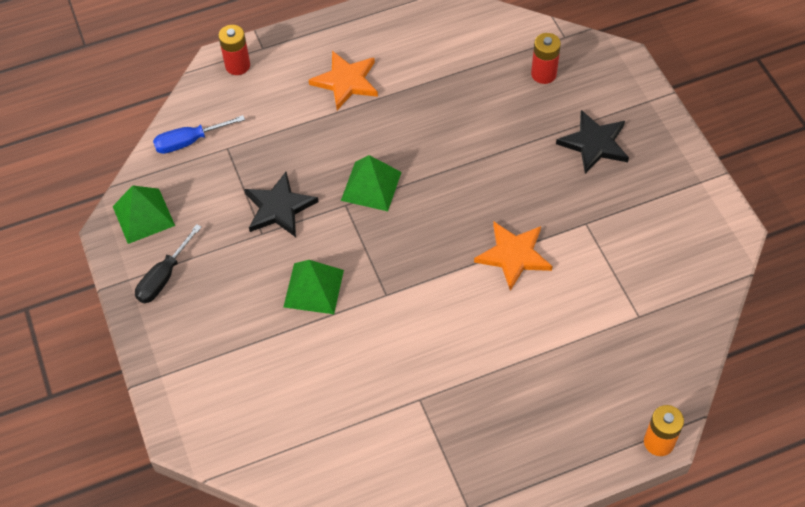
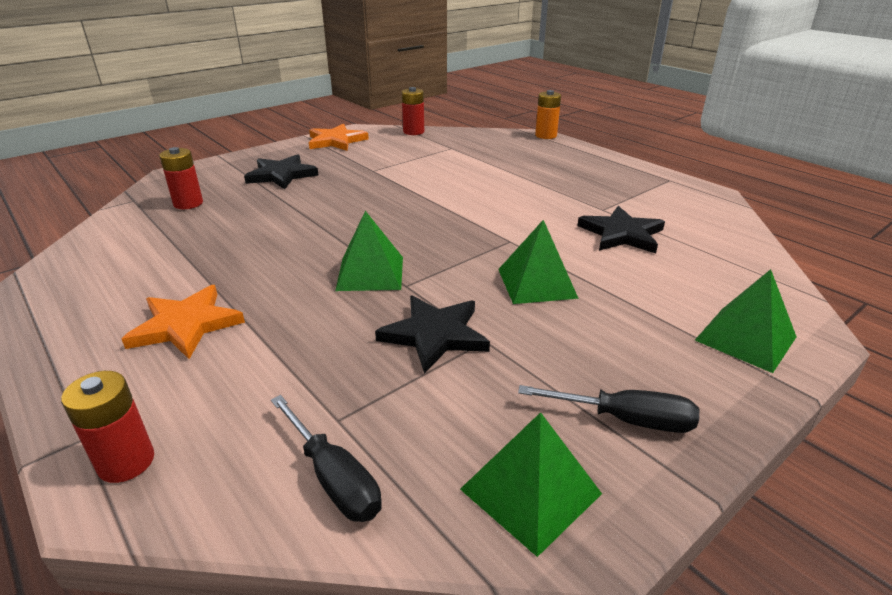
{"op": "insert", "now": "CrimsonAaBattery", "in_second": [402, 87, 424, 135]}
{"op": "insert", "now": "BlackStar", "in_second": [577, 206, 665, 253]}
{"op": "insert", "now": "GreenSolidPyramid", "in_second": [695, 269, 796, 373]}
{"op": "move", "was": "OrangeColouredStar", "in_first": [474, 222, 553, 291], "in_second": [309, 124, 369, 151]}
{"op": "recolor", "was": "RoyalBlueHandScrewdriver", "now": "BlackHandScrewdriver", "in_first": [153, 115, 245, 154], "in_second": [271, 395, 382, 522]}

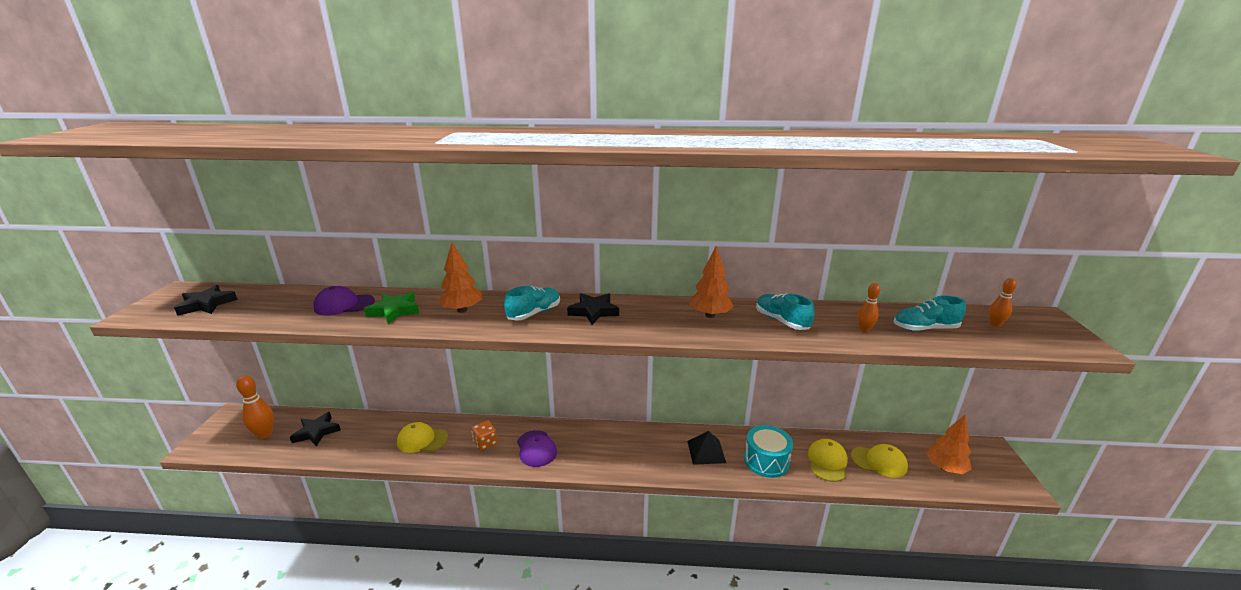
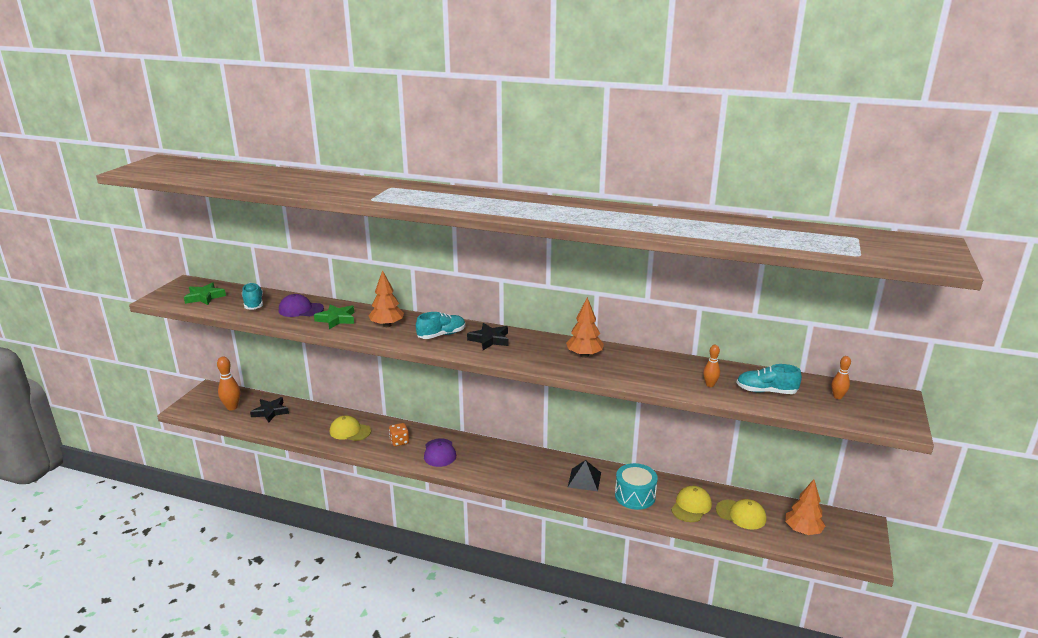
{"op": "move", "was": "AquaShoe", "in_first": [756, 293, 814, 330], "in_second": [242, 283, 263, 310]}
{"op": "recolor", "was": "BlackStar", "now": "GreenStar", "in_first": [174, 285, 238, 316], "in_second": [184, 282, 226, 305]}

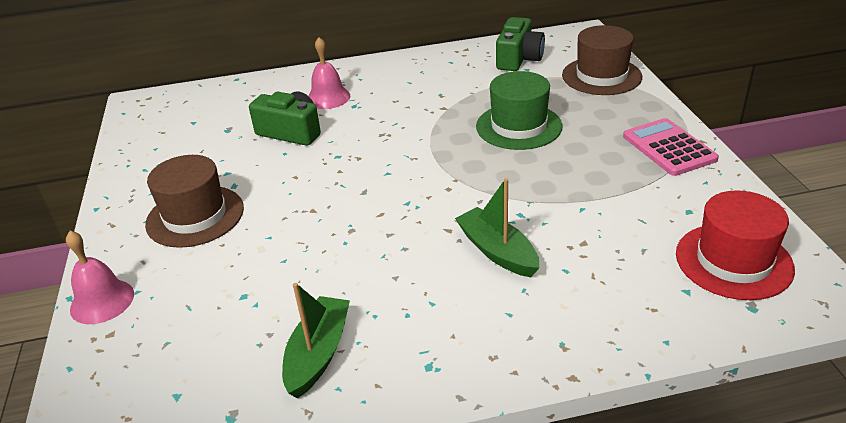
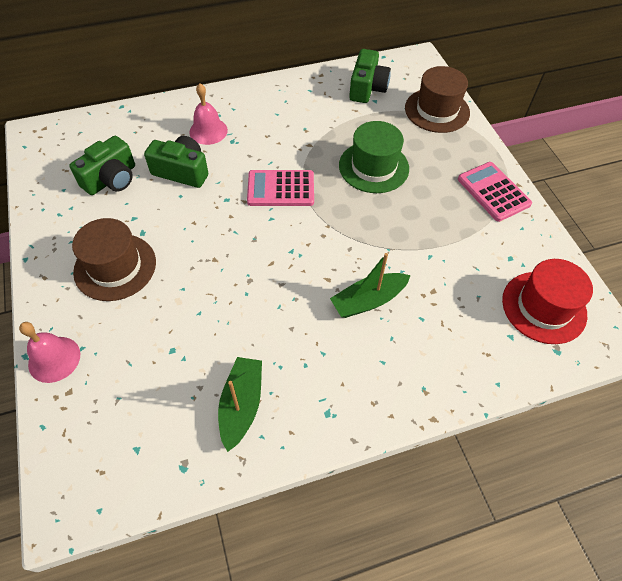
{"op": "insert", "now": "GreenCamera", "in_second": [69, 136, 135, 195]}
{"op": "insert", "now": "PinkAddingMachine", "in_second": [247, 170, 314, 206]}
{"op": "rotate", "was": "GreenSailboat", "in_first": [455, 178, 539, 277], "in_second": [330, 253, 411, 318], "clockwise": -75}

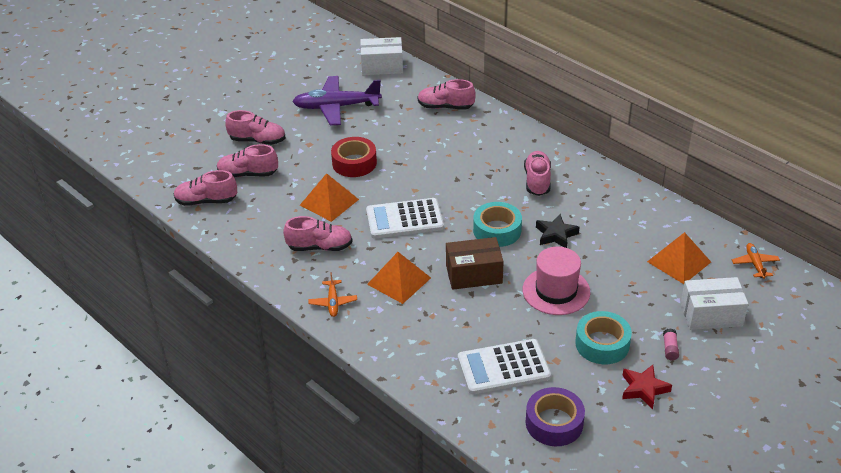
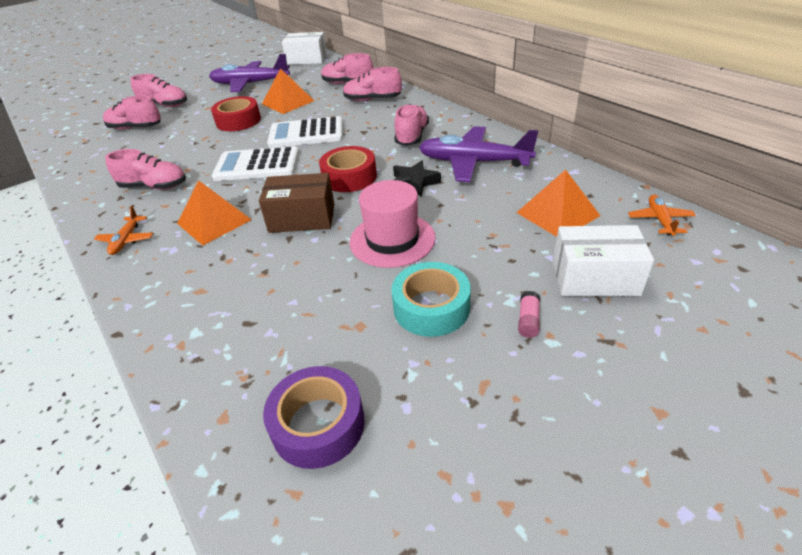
{"op": "delete", "was": "CrimsonStar", "in_first": [622, 365, 672, 410]}
{"op": "insert", "now": "VioletAeroplane", "in_second": [419, 126, 539, 182]}
{"op": "move", "was": "PinkShoe", "in_first": [174, 170, 237, 206], "in_second": [343, 67, 402, 101]}
{"op": "move", "was": "OrangeColouredSolidPyramid", "in_first": [300, 173, 359, 222], "in_second": [262, 68, 314, 114]}
{"op": "move", "was": "SnowWhiteAddingMachine", "in_first": [458, 339, 551, 394], "in_second": [267, 116, 343, 148]}
{"op": "recolor", "was": "AquaStickyTape", "now": "CrimsonStickyTape", "in_first": [473, 202, 522, 247], "in_second": [319, 146, 377, 192]}

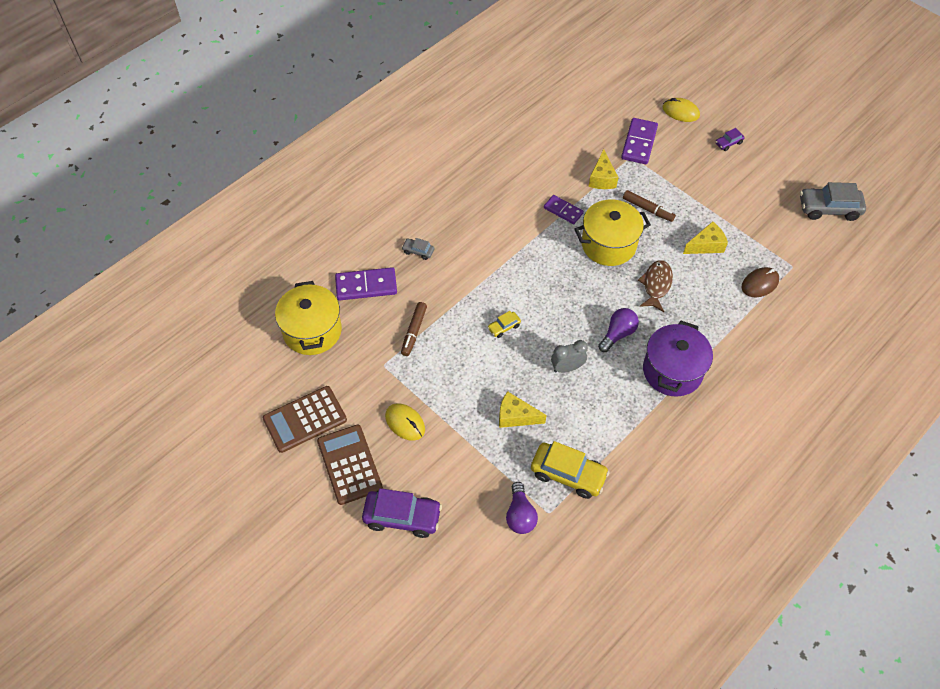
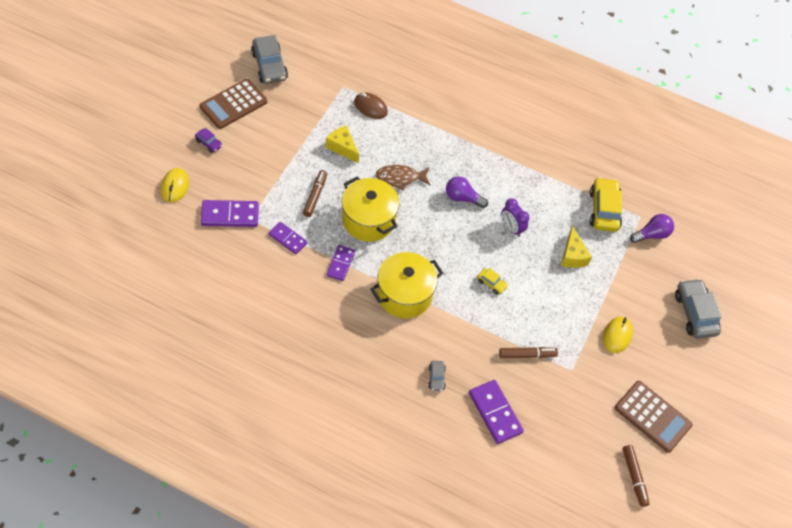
{"op": "delete", "was": "VioletCookingPot", "in_first": [643, 321, 713, 397]}
{"op": "insert", "now": "BrownMarkerPen", "in_second": [623, 445, 649, 507]}
{"op": "move", "was": "GoldenCookingPot", "in_first": [275, 281, 342, 355], "in_second": [370, 252, 443, 318]}
{"op": "move", "was": "BrownAddingMachine", "in_first": [317, 425, 383, 505], "in_second": [200, 79, 267, 129]}
{"op": "replace", "was": "GoldenCheeseWedge", "now": "VioletDomino", "in_first": [588, 149, 619, 189], "in_second": [269, 222, 307, 254]}
{"op": "recolor", "was": "VioletAutomobile", "now": "AshGreyAutomobile", "in_first": [362, 488, 442, 538], "in_second": [675, 278, 721, 339]}
{"op": "recolor", "was": "AshGreyAlarmClock", "now": "VioletAlarmClock", "in_first": [551, 340, 588, 373], "in_second": [501, 198, 529, 237]}

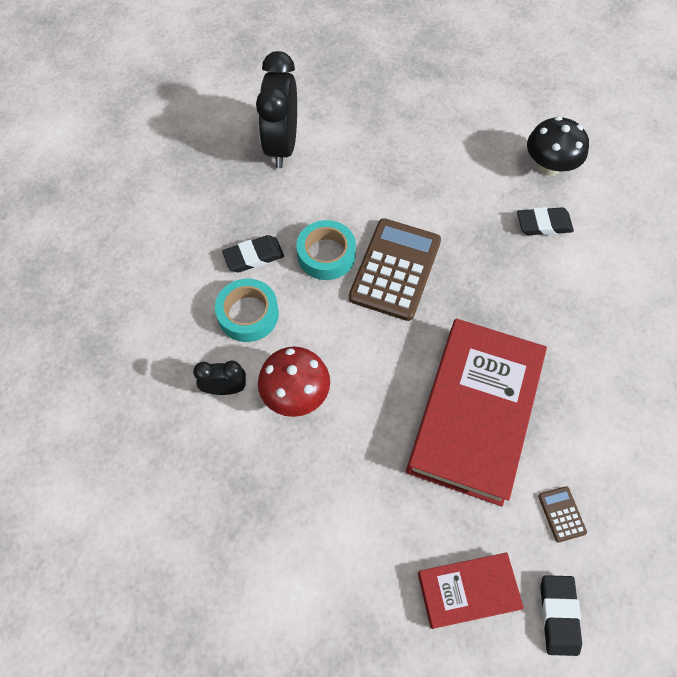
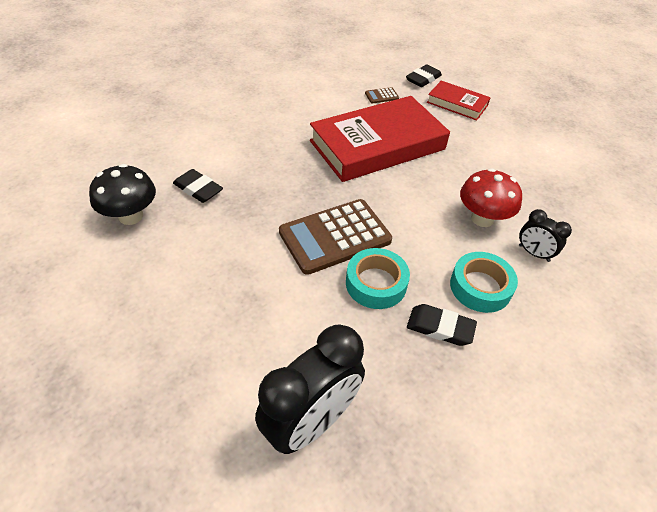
{"op": "rotate", "was": "BrownAddingMachine", "in_first": [538, 486, 587, 543], "in_second": [365, 87, 399, 104], "clockwise": 45}

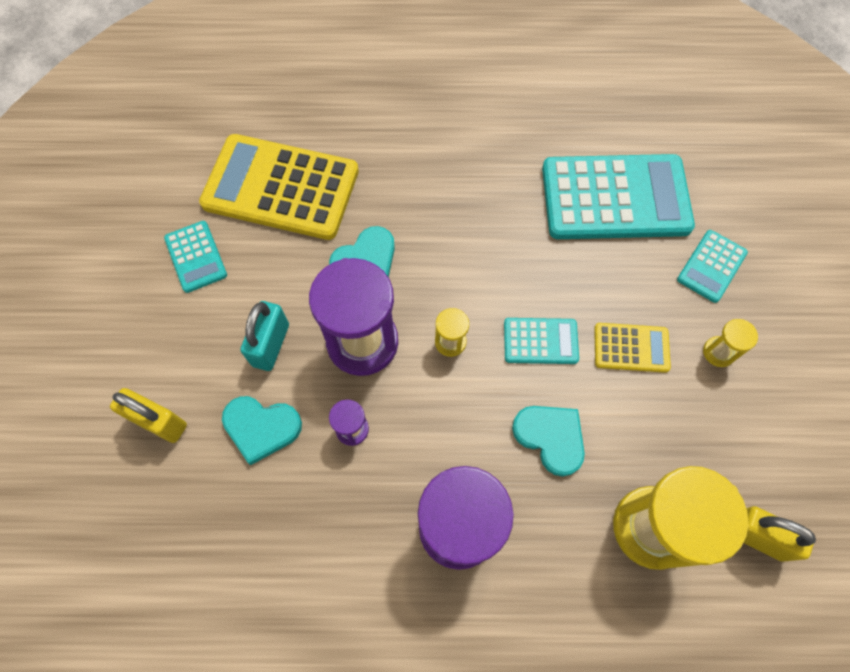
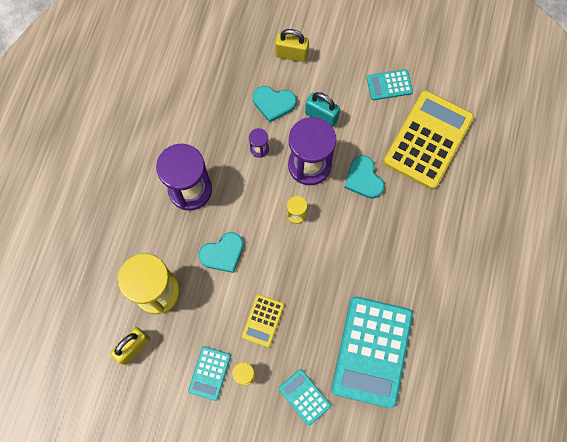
{"op": "move", "was": "AquaAddingMachine", "in_first": [504, 318, 579, 364], "in_second": [188, 346, 231, 401]}
{"op": "rotate", "was": "GoldenLock", "in_first": [110, 388, 187, 443], "in_second": [275, 29, 309, 62], "clockwise": 60}
{"op": "rotate", "was": "AquaHeart", "in_first": [222, 396, 302, 465], "in_second": [253, 86, 296, 123], "clockwise": -105}

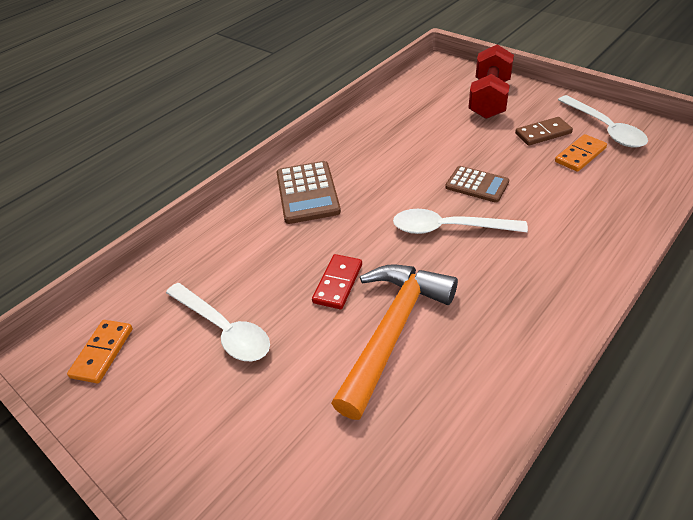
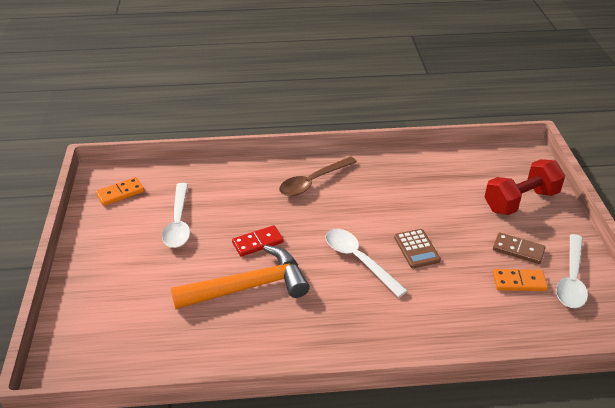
{"op": "replace", "was": "BrownAddingMachine", "now": "BrownTeaspoon", "in_first": [276, 161, 341, 224], "in_second": [279, 156, 357, 196]}

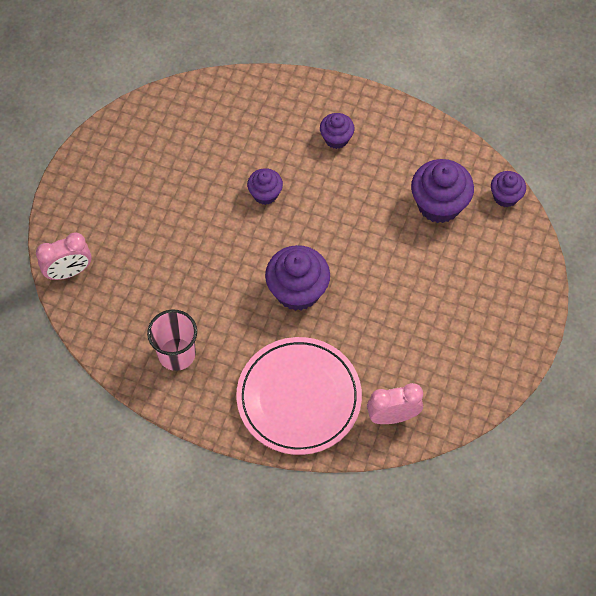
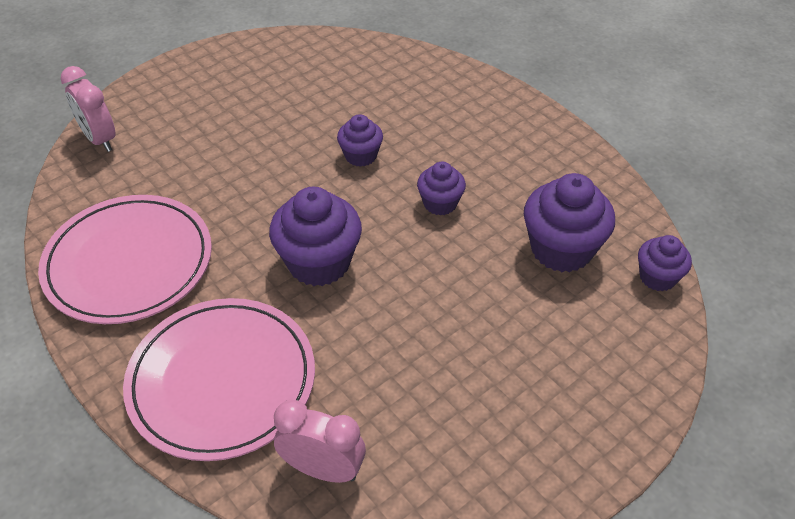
{"op": "move", "was": "VioletMuffin", "in_first": [320, 113, 355, 149], "in_second": [417, 162, 466, 216]}
{"op": "replace", "was": "PinkTumbler", "now": "PinkDinnerPlate", "in_first": [147, 310, 197, 371], "in_second": [38, 195, 212, 324]}
{"op": "rotate", "was": "PinkAlarmClock", "in_first": [36, 233, 92, 280], "in_second": [61, 66, 116, 152], "clockwise": 45}

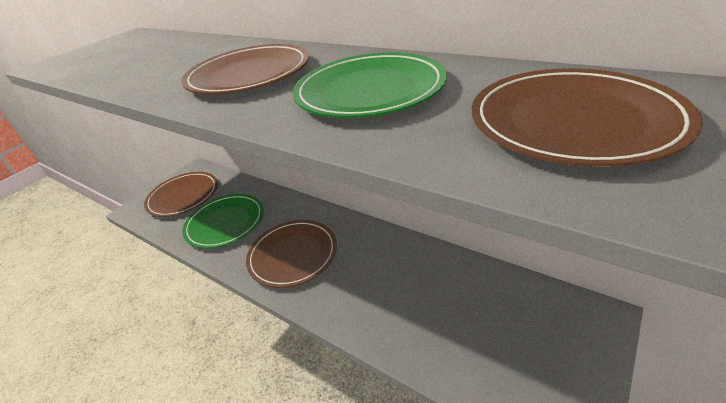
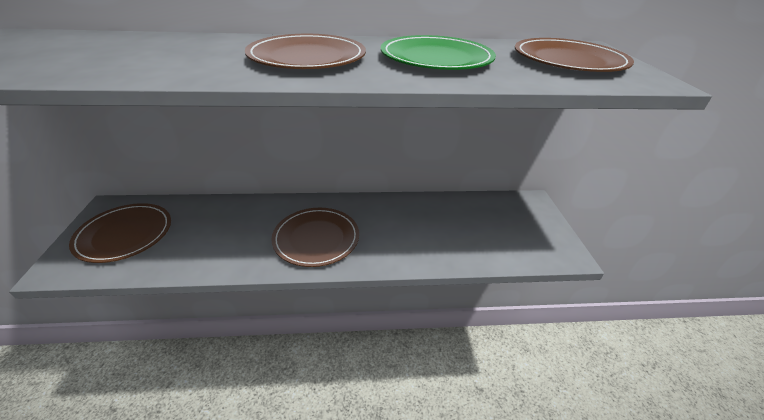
{"op": "delete", "was": "GreenDinnerPlate", "in_first": [182, 194, 264, 249]}

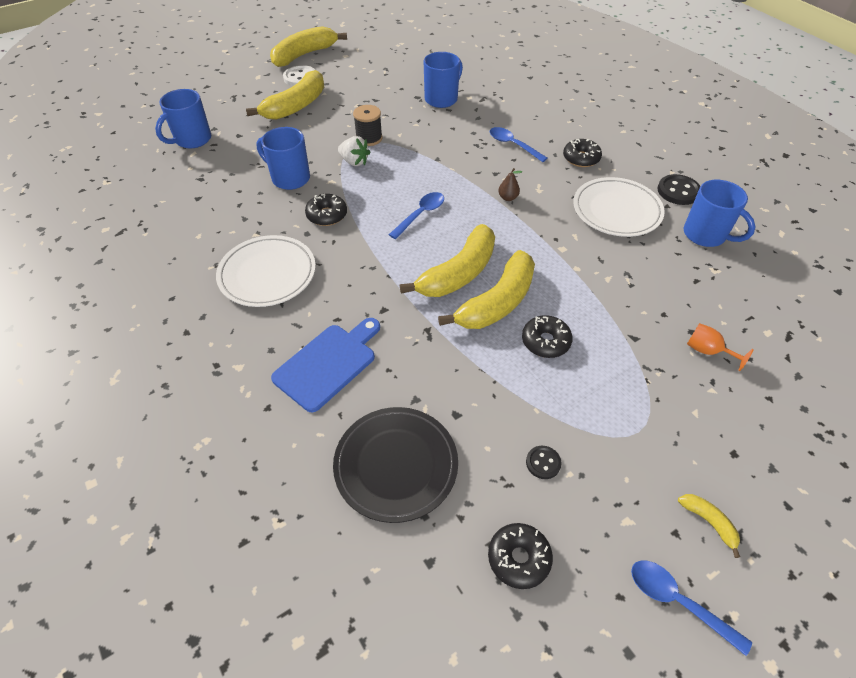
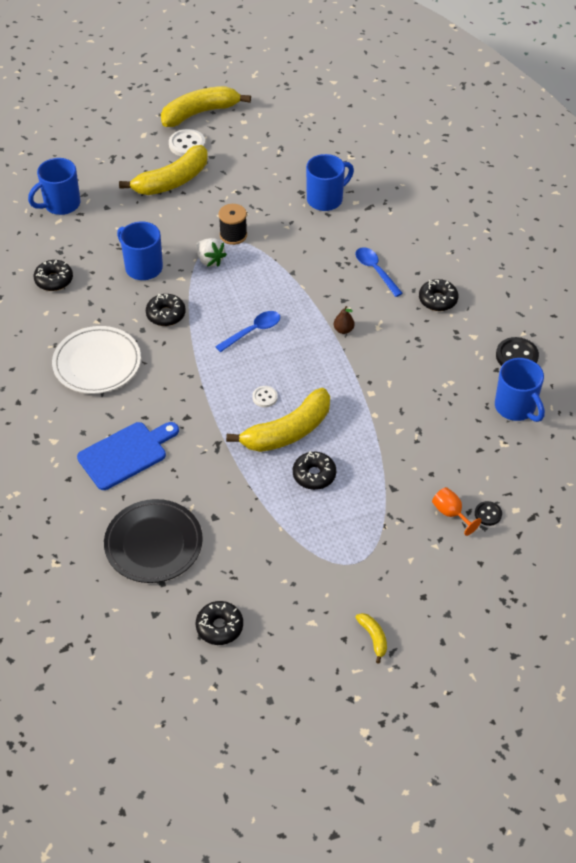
{"op": "delete", "was": "SnowWhiteDinnerPlate", "in_first": [573, 177, 665, 237]}
{"op": "delete", "was": "RoyalBlueTeaspoon", "in_first": [631, 560, 752, 656]}
{"op": "insert", "now": "BlackGlazedDonut", "in_second": [33, 260, 73, 291]}
{"op": "move", "was": "BlackButton", "in_first": [526, 446, 561, 479], "in_second": [475, 501, 502, 526]}
{"op": "replace", "was": "GoldenToyBanana", "now": "SnowWhiteButton", "in_first": [400, 224, 495, 297], "in_second": [252, 386, 278, 407]}

